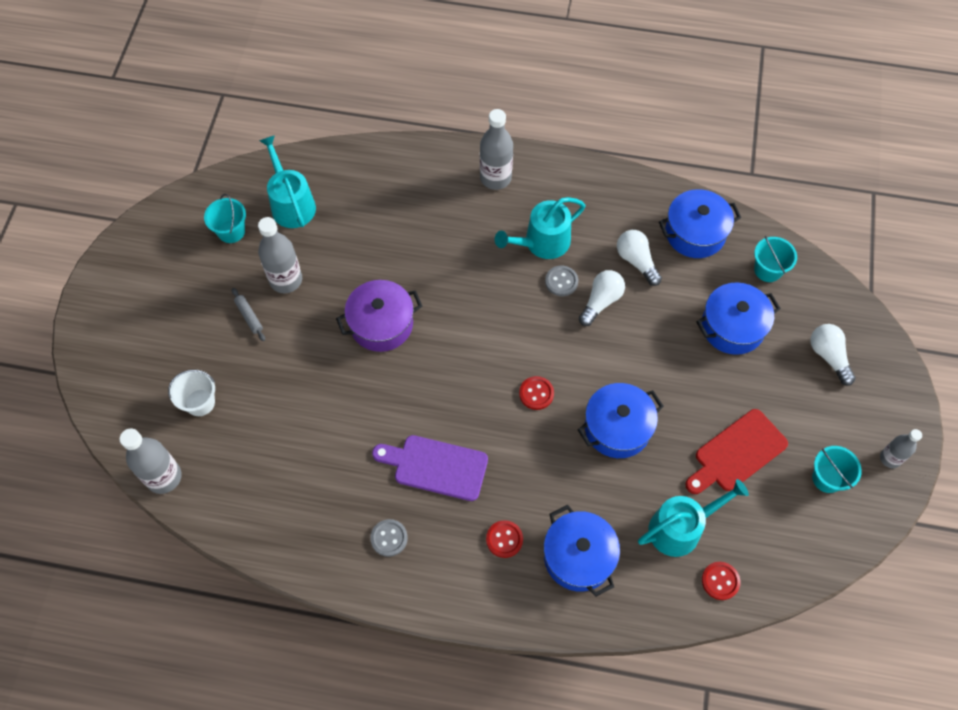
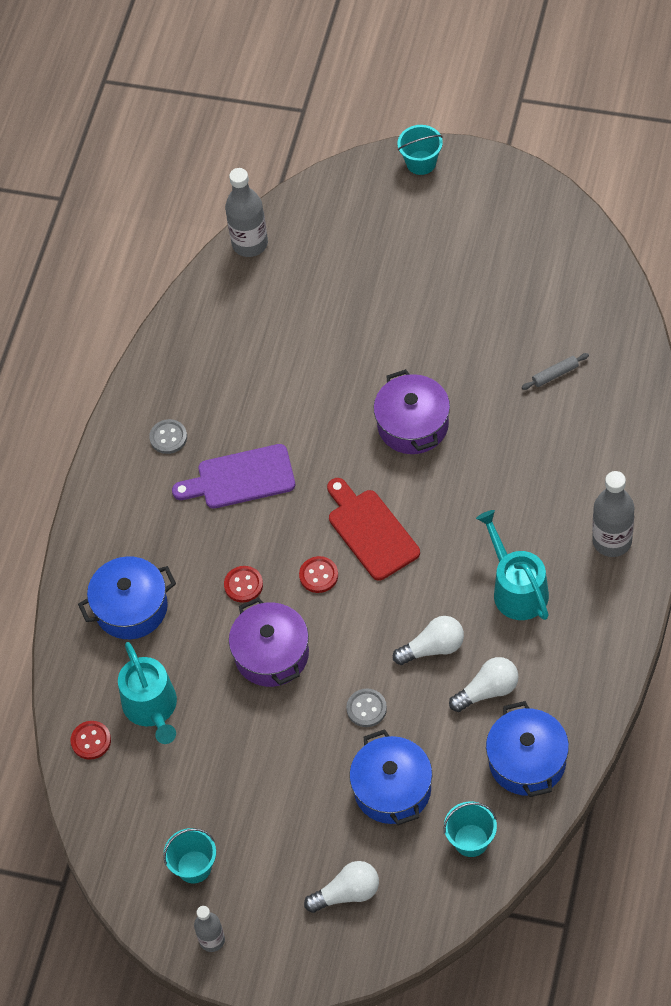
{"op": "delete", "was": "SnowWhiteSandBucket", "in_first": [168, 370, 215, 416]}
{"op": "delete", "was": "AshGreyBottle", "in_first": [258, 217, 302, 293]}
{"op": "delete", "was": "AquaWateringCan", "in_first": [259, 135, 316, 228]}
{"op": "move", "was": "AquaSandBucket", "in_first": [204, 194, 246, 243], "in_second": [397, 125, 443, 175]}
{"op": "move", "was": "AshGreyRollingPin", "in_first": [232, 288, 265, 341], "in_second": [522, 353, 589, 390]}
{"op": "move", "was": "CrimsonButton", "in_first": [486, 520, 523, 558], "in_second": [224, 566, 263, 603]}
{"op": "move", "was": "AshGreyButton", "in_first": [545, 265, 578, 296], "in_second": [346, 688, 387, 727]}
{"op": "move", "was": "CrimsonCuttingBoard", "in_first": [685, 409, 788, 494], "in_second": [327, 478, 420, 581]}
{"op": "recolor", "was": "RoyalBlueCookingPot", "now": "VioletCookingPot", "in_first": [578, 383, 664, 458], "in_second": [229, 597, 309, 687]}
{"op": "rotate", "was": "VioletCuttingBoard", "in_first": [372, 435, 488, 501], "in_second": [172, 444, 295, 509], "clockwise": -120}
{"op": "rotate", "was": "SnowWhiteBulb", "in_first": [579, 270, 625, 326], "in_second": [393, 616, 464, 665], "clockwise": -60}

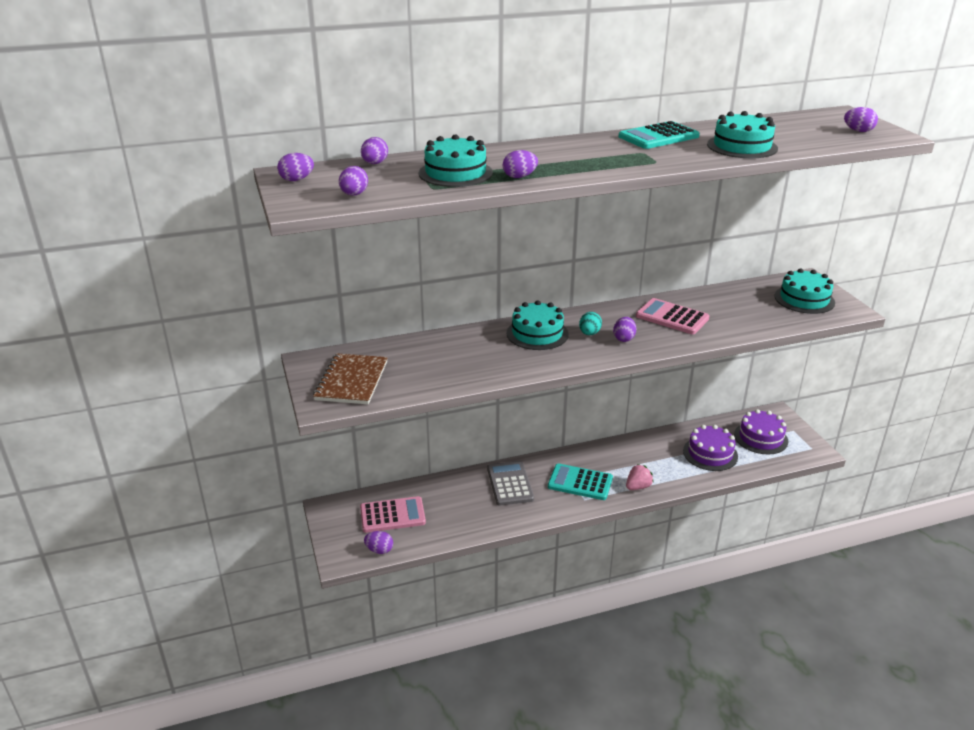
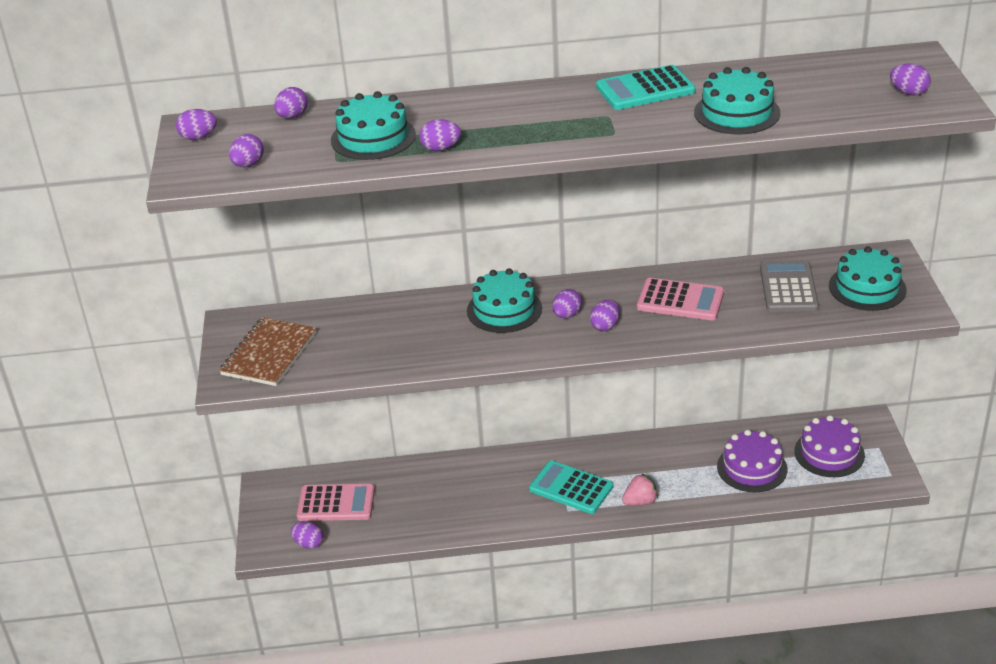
{"op": "move", "was": "AshGreyAddingMachine", "in_first": [487, 461, 534, 506], "in_second": [760, 260, 819, 312]}
{"op": "recolor", "was": "AquaEggShape", "now": "VioletEggShape", "in_first": [579, 312, 602, 335], "in_second": [552, 289, 582, 318]}
{"op": "rotate", "was": "PinkAddingMachine", "in_first": [636, 298, 709, 334], "in_second": [637, 278, 724, 320], "clockwise": 150}

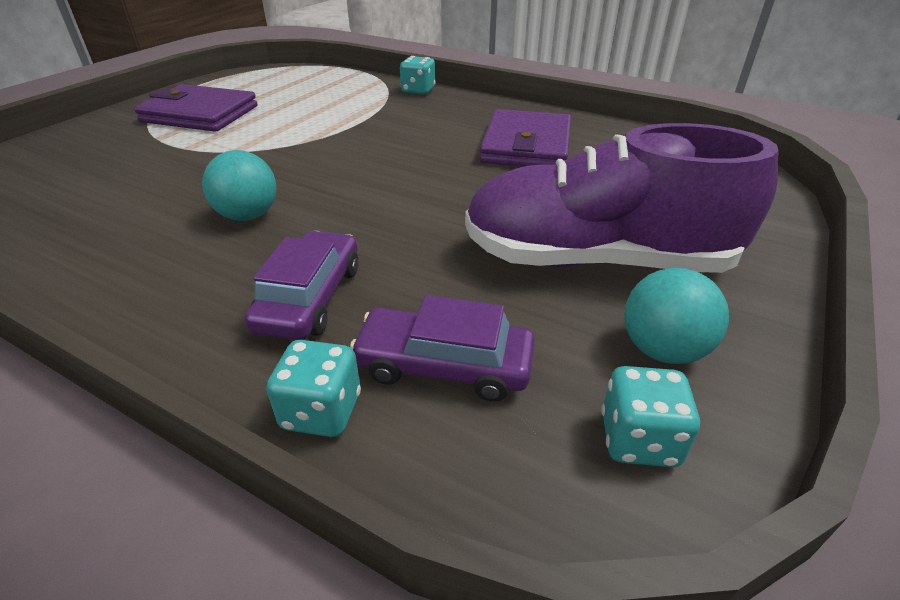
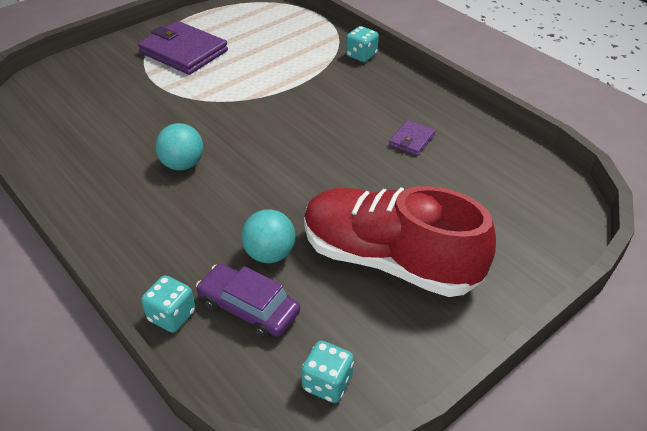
{"op": "delete", "was": "VioletAutomobile", "in_first": [244, 231, 359, 340]}
{"op": "move", "was": "AquaSphere", "in_first": [624, 268, 729, 364], "in_second": [241, 209, 296, 263]}
{"op": "recolor", "was": "VioletShoe", "now": "CrimsonShoe", "in_first": [465, 123, 778, 273], "in_second": [304, 186, 496, 297]}
{"op": "resize", "was": "VioletCardWallet", "in_first": [480, 109, 571, 167], "in_second": [389, 120, 435, 156], "ratio": 0.49}

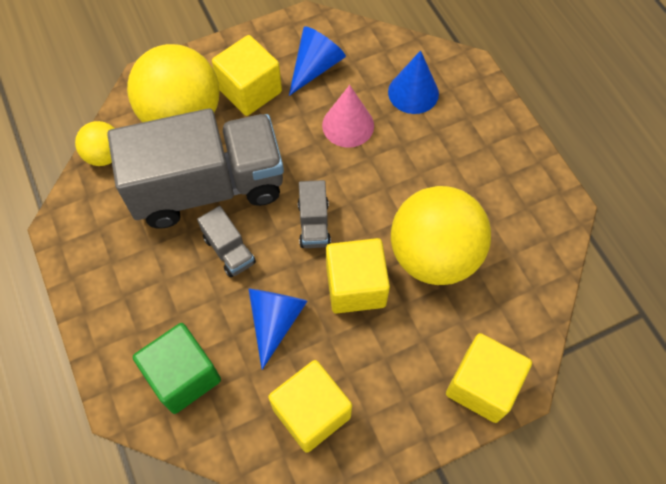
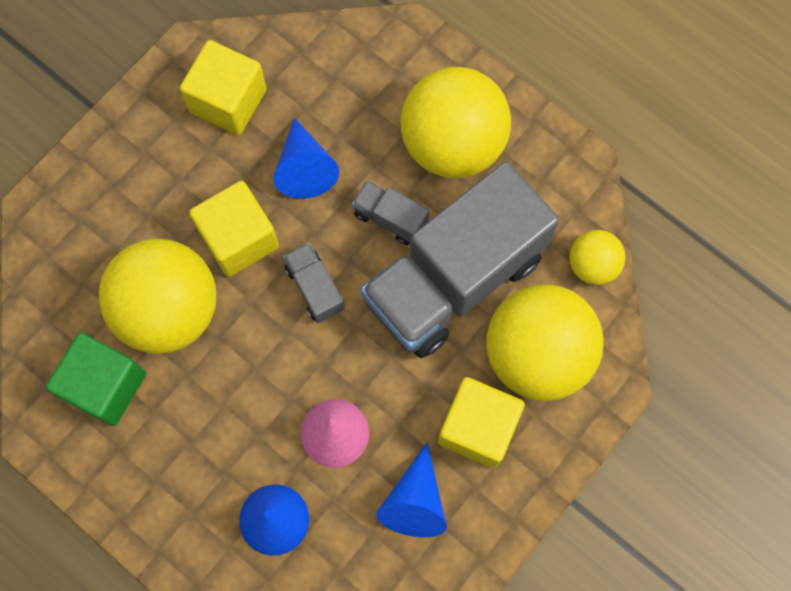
{"op": "delete", "was": "GoldenBlock", "in_first": [446, 333, 532, 423]}
{"op": "insert", "now": "GoldenSphere", "in_second": [401, 67, 511, 178]}
{"op": "move", "was": "GreenBlock", "in_first": [133, 323, 221, 414], "in_second": [46, 333, 146, 426]}

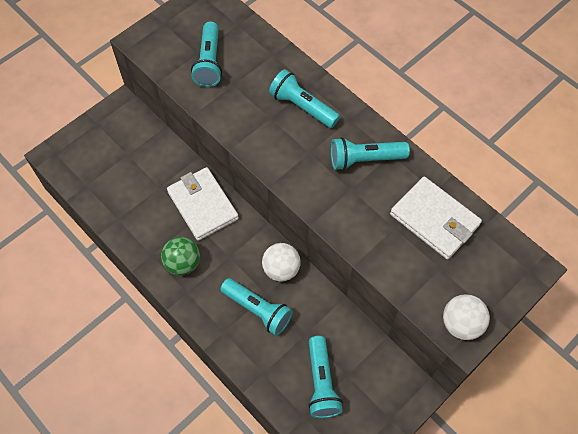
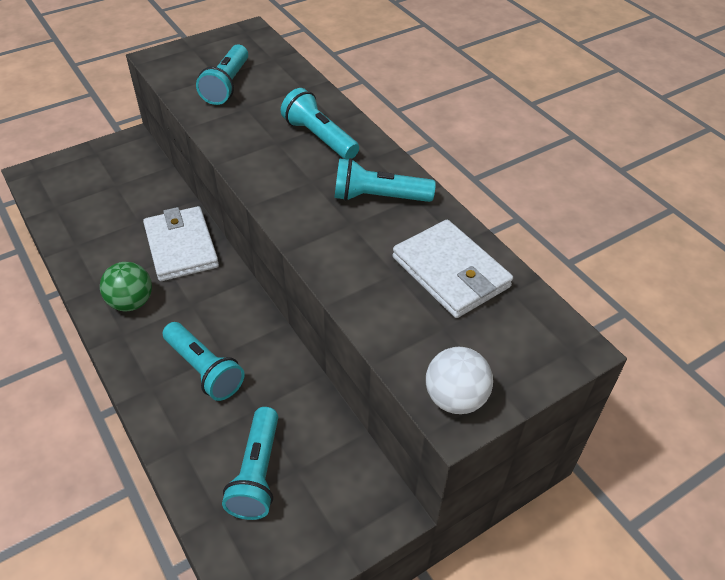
{"op": "delete", "was": "SnowWhiteSphere", "in_first": [262, 243, 301, 282]}

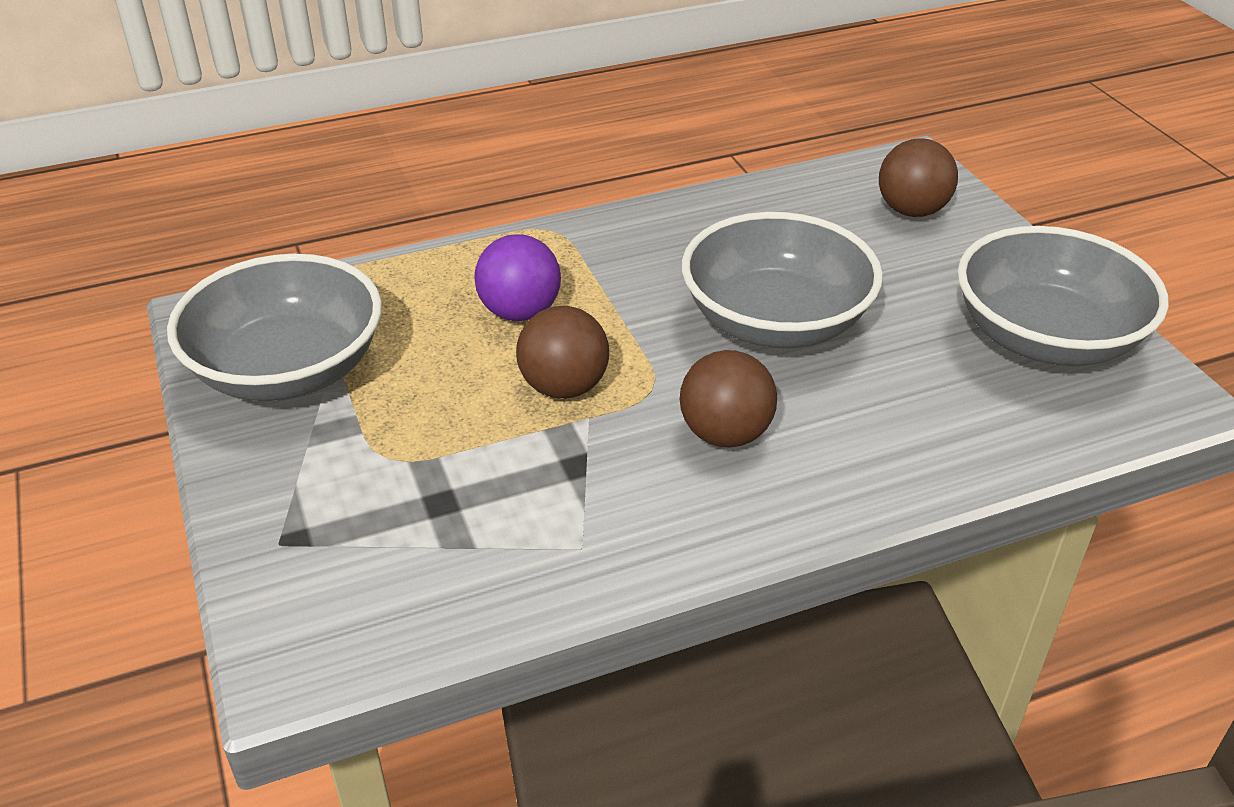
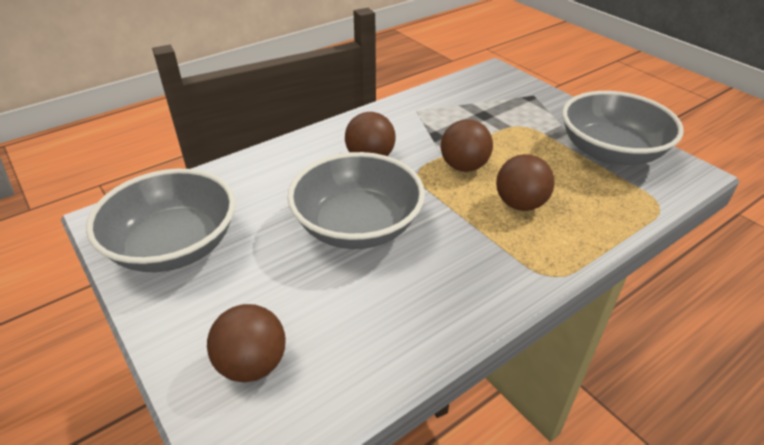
{"op": "recolor", "was": "VioletSphere", "now": "BrownSphere", "in_first": [474, 234, 561, 321], "in_second": [496, 154, 555, 211]}

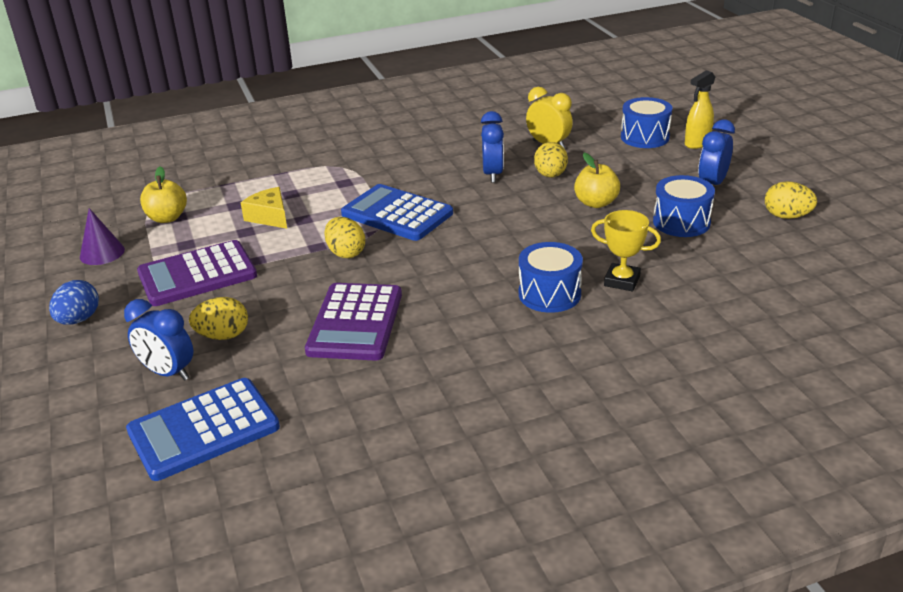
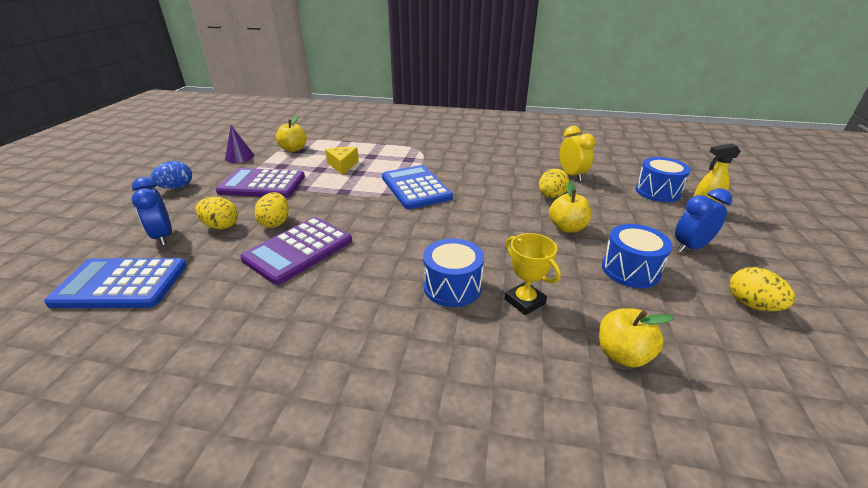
{"op": "delete", "was": "RoyalBlueAlarmClock", "in_first": [481, 111, 504, 183]}
{"op": "insert", "now": "GoldenApple", "in_second": [599, 308, 673, 367]}
{"op": "move", "was": "GoldenEggShape", "in_first": [324, 217, 365, 258], "in_second": [254, 192, 289, 228]}

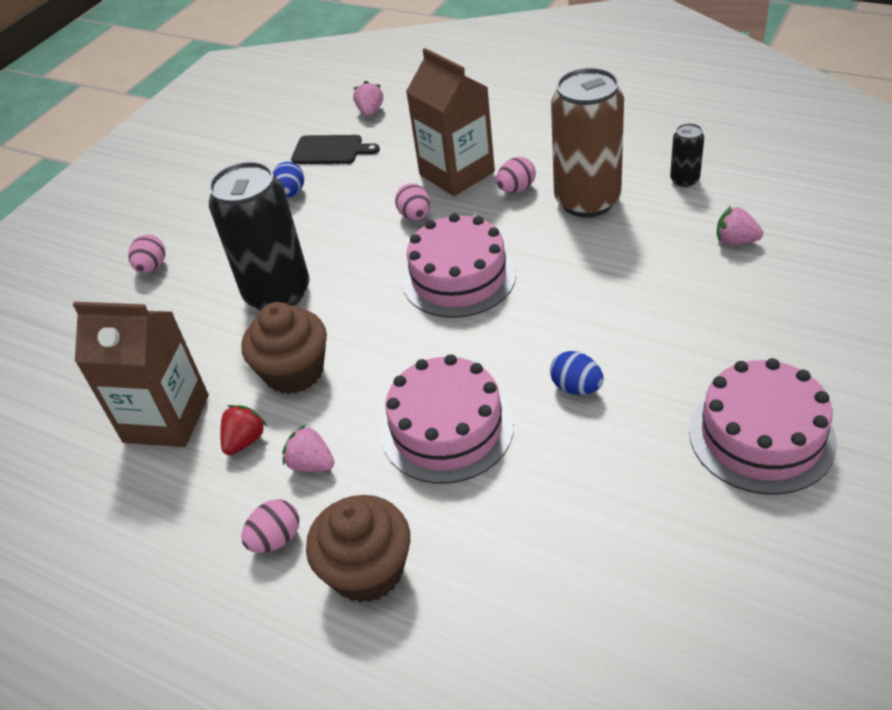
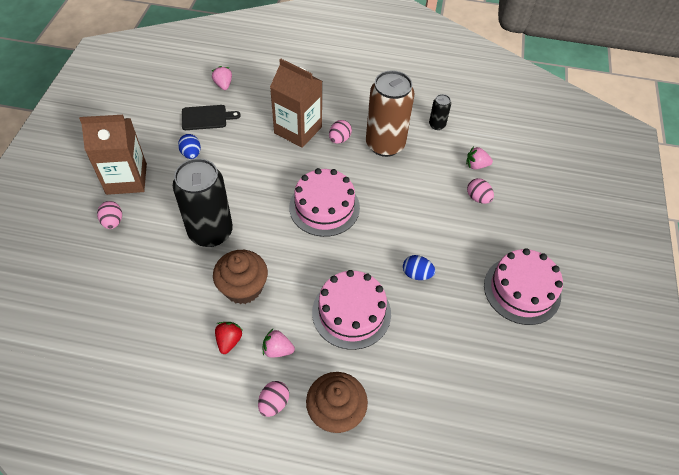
{"op": "move", "was": "BrownCarton", "in_first": [73, 302, 209, 447], "in_second": [79, 115, 147, 195]}
{"op": "move", "was": "PinkEggShape", "in_first": [395, 183, 430, 221], "in_second": [467, 178, 494, 204]}

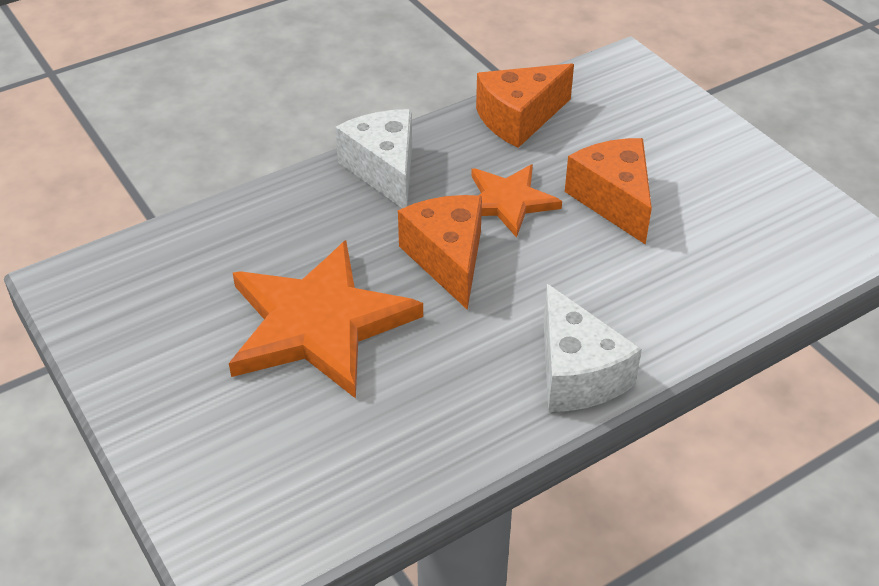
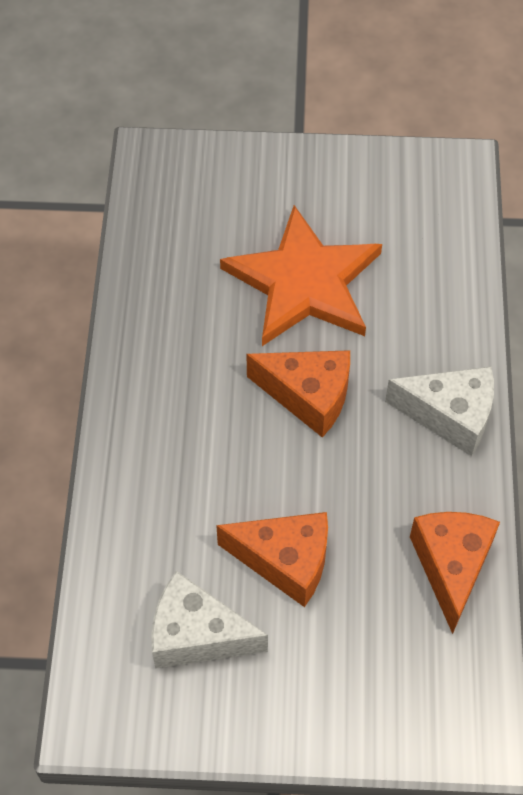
{"op": "delete", "was": "OrangeColouredStar", "in_first": [471, 164, 562, 238]}
{"op": "move", "was": "SnowWhiteCheeseWedge", "in_first": [543, 284, 642, 412], "in_second": [151, 571, 268, 669]}

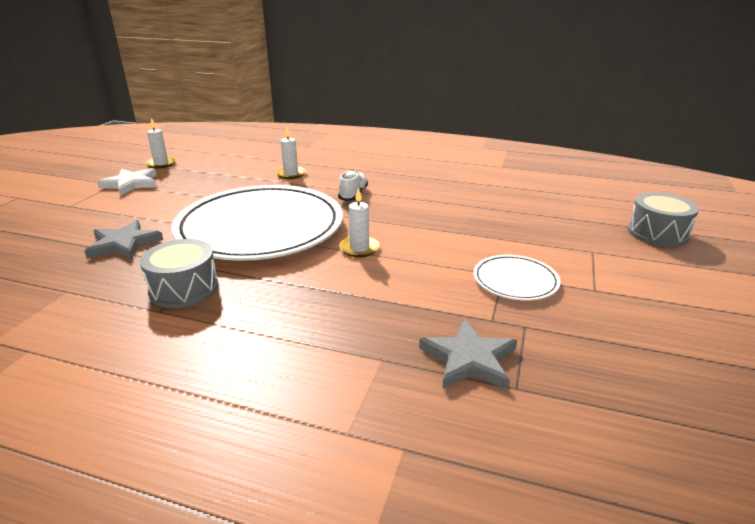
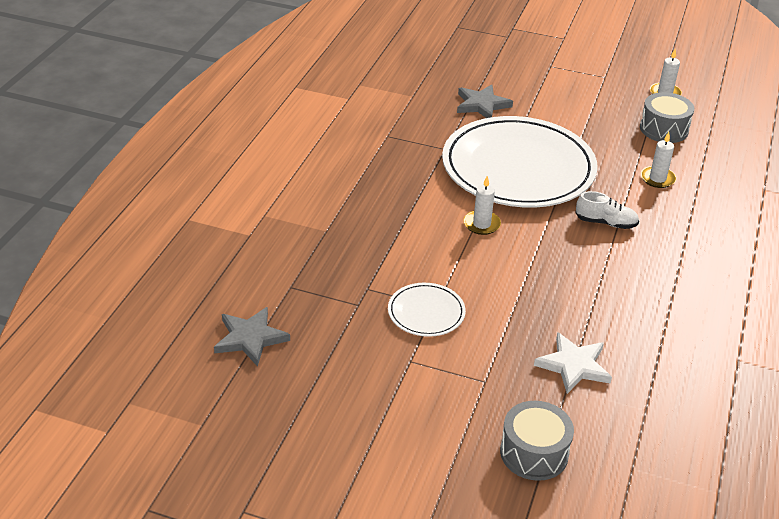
{"op": "move", "was": "SnowWhiteStar", "in_first": [97, 168, 157, 196], "in_second": [534, 332, 612, 394]}
{"op": "move", "was": "AshGreyToyDrum", "in_first": [140, 239, 219, 308], "in_second": [640, 92, 694, 143]}
{"op": "move", "was": "AshGreyStar", "in_first": [419, 319, 517, 390], "in_second": [214, 307, 290, 367]}

